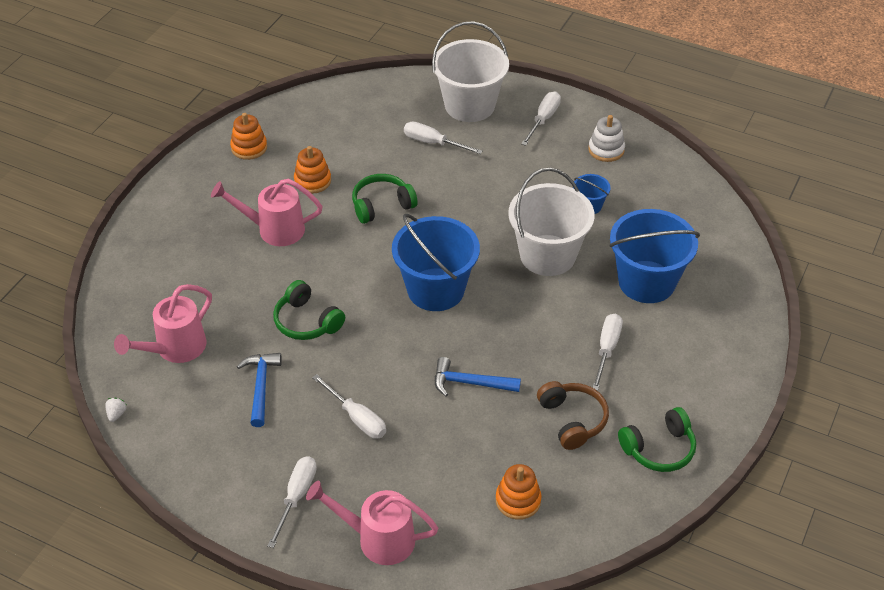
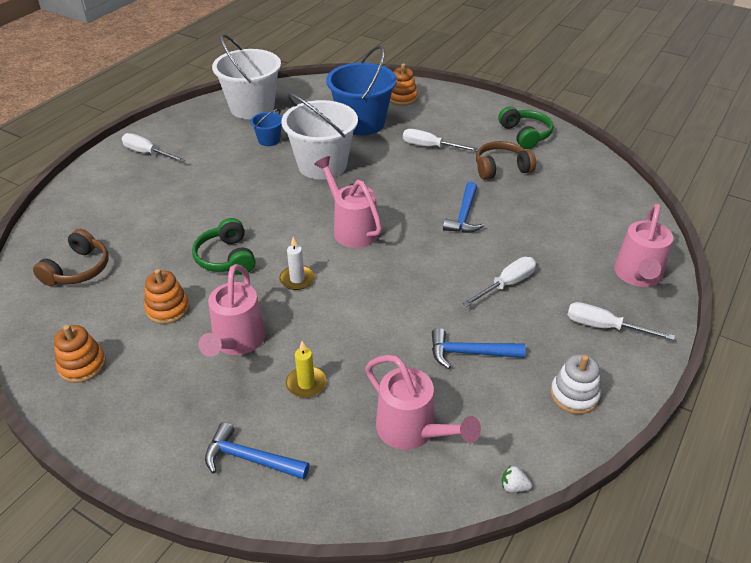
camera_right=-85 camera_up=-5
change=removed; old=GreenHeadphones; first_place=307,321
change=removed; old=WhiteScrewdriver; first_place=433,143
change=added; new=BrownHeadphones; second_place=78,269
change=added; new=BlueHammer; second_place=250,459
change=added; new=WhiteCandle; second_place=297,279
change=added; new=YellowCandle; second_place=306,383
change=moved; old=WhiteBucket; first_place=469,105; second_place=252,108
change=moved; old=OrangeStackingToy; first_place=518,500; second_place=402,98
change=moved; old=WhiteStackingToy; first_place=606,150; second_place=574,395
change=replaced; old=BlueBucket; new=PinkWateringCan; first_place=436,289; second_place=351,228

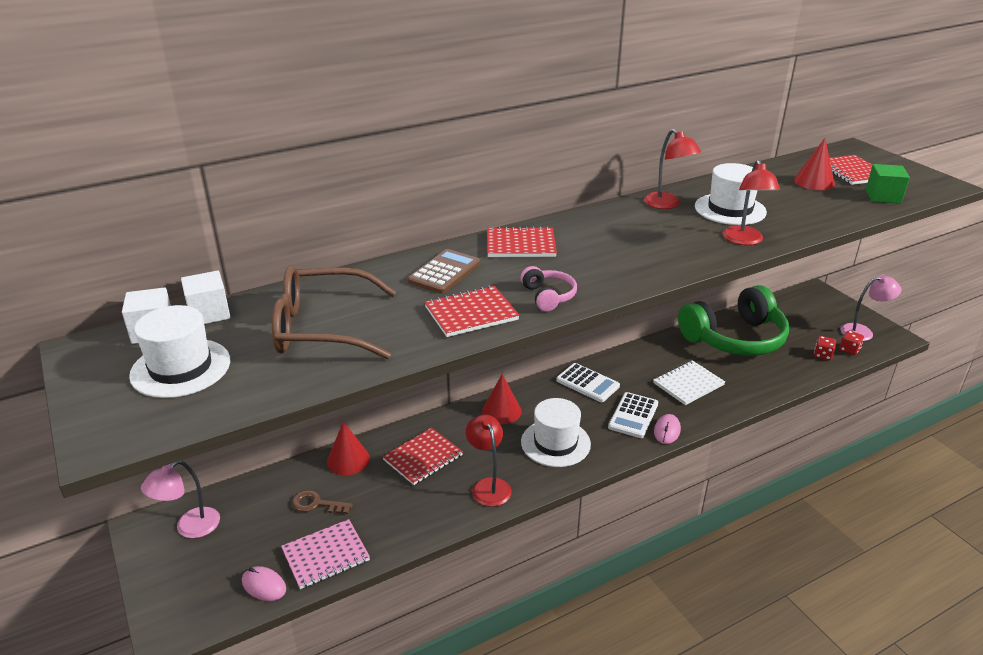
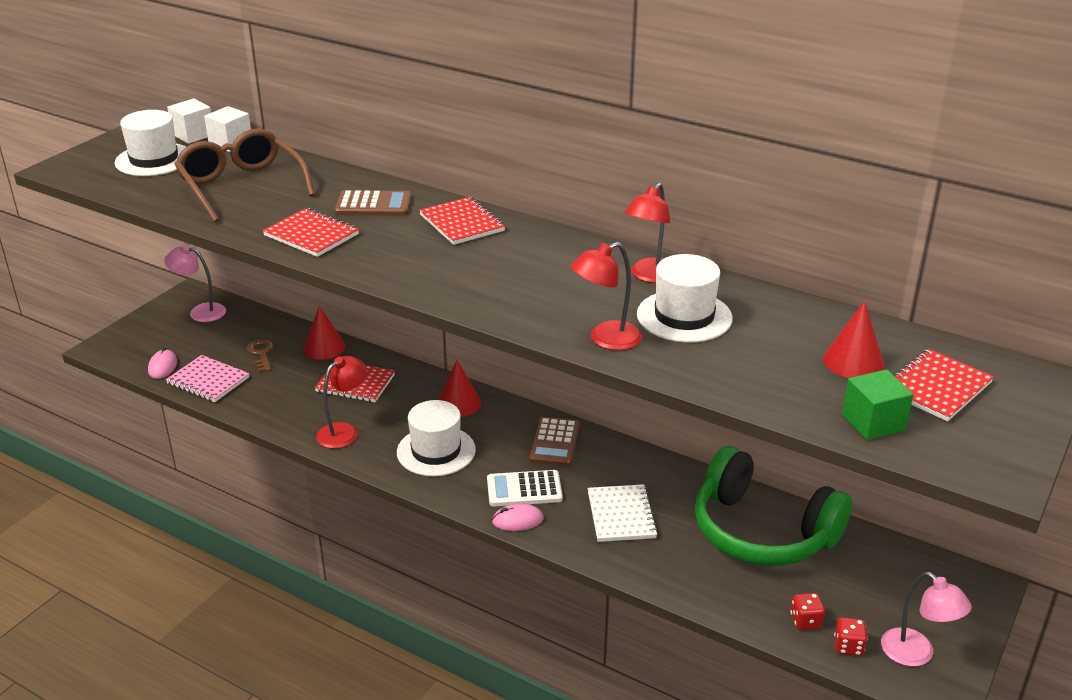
camera_right=60 camera_up=0
change=removed; old=PinkHeadphones; first_place=548,296
change=recoloured; old=WhiteCalculator; new=BrownCalculator; first_place=587,383; second_place=554,442
change=turned; old=WhiteNotebook; first_place=688,384; second_place=621,515; degrees=60

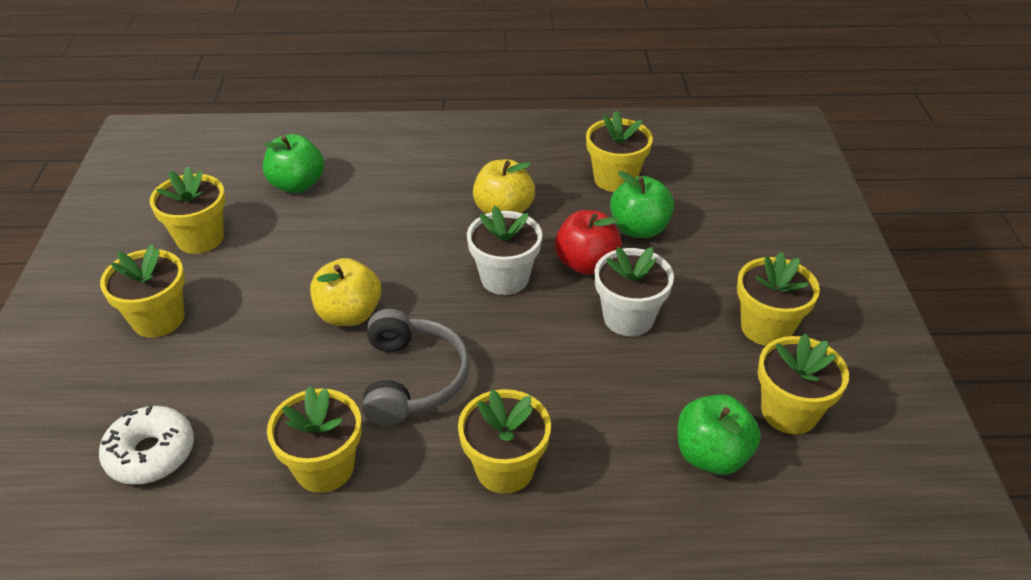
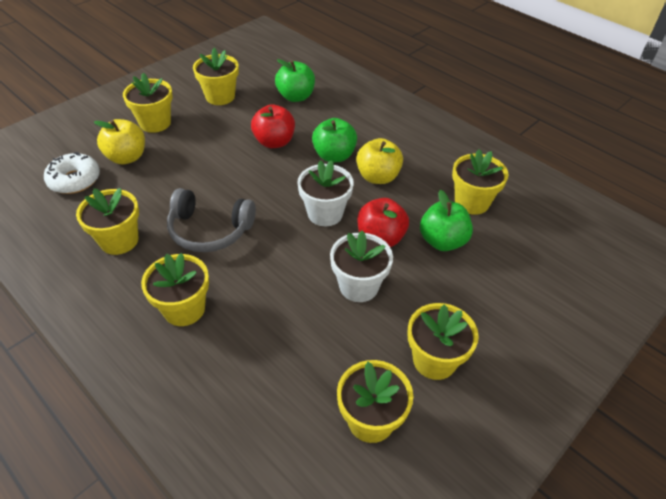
camera_right=45 camera_up=5
change=added; new=RedApple; second_place=274,142
change=moved; old=YellowApple; first_place=349,314; second_place=127,157
change=moved; old=GreenApple; first_place=711,455; second_place=334,156
change=turned; old=GreyHeadphones; first_place=413,379; second_place=209,230; degrees=60

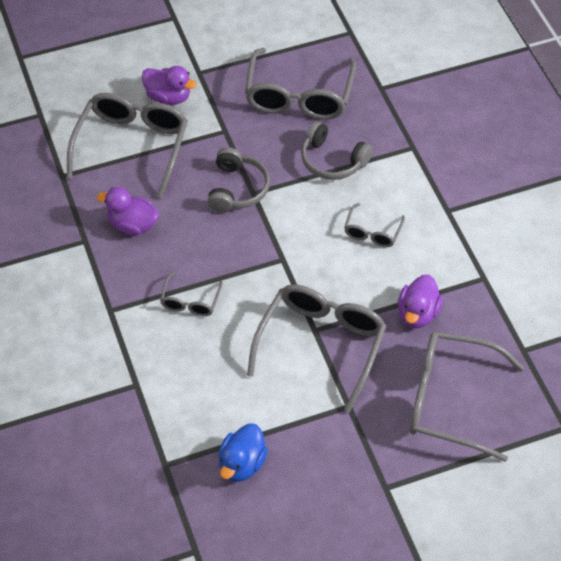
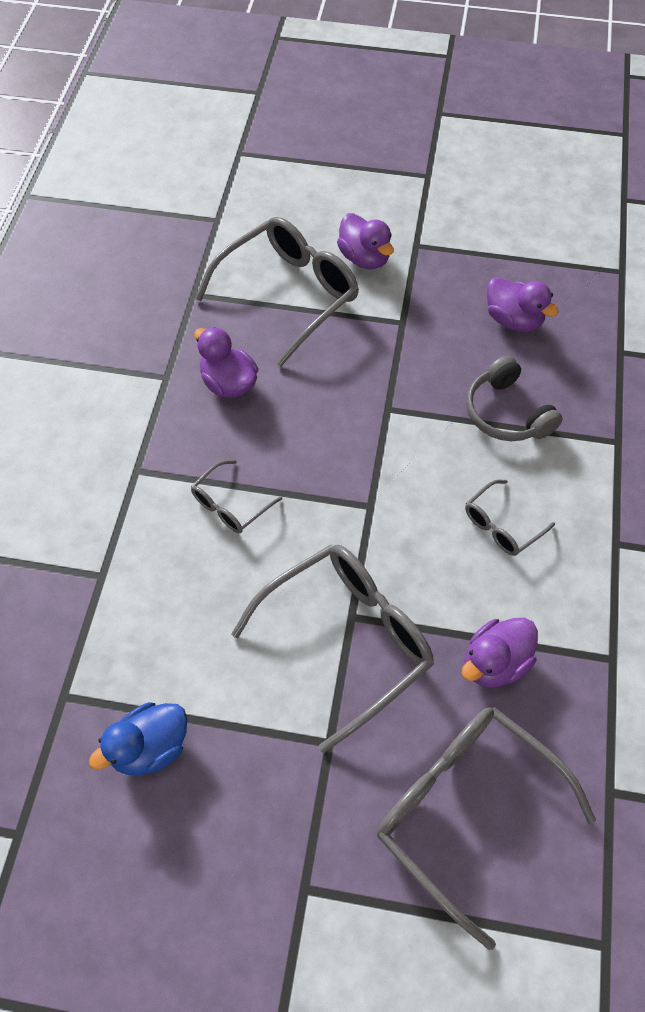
camera_right=30 camera_up=5
change=removed; old=GreyHeadphones; first_place=237,189
change=replaced; old=GreyGlasses; new=PurpleDuck; first_place=299,97; second_place=513,320

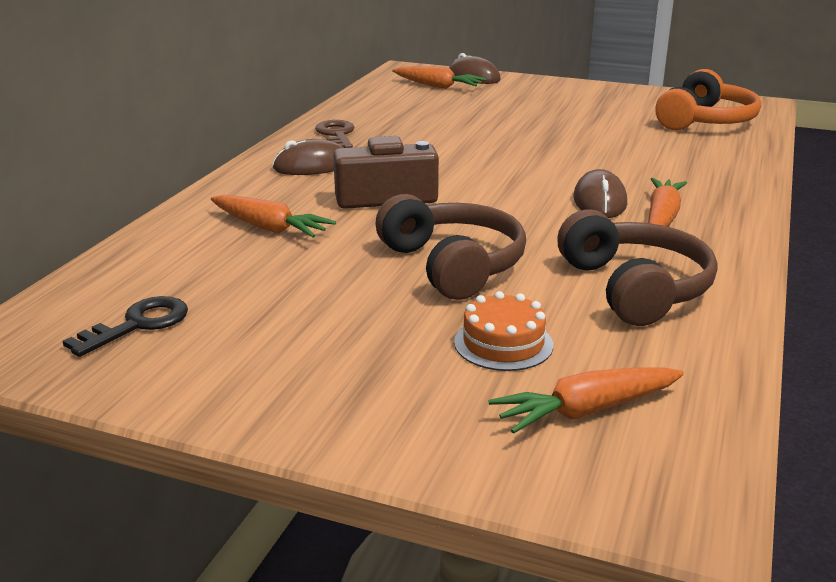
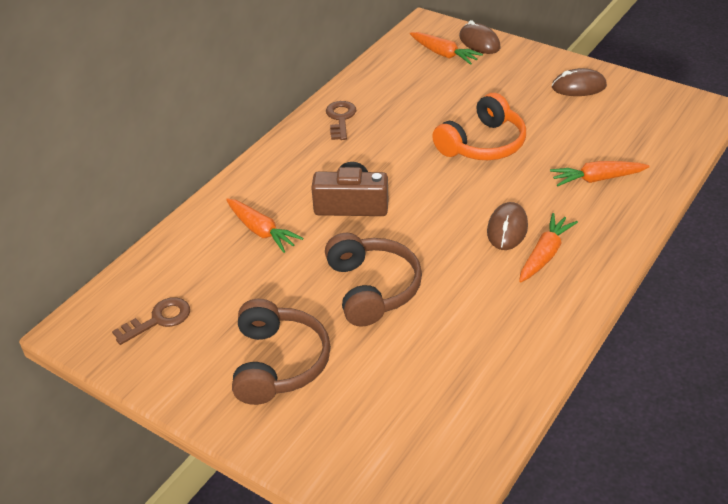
camera_right=15 camera_up=15
change=removed; old=OrangeCake; first_place=503,343
change=moved; old=BrownMouse; first_place=312,166; second_place=578,87
change=moved; old=OrangeCarrot; first_place=586,411; second_place=597,179
change=moved; old=BrownHeadphones; first_place=634,288; second_place=278,363
change=moved; old=OrangeHeadphones; first_place=705,121; second_place=482,144
change=recoloured; old=BlackKey; new=BrownKey; first_place=138,325; second_place=158,320

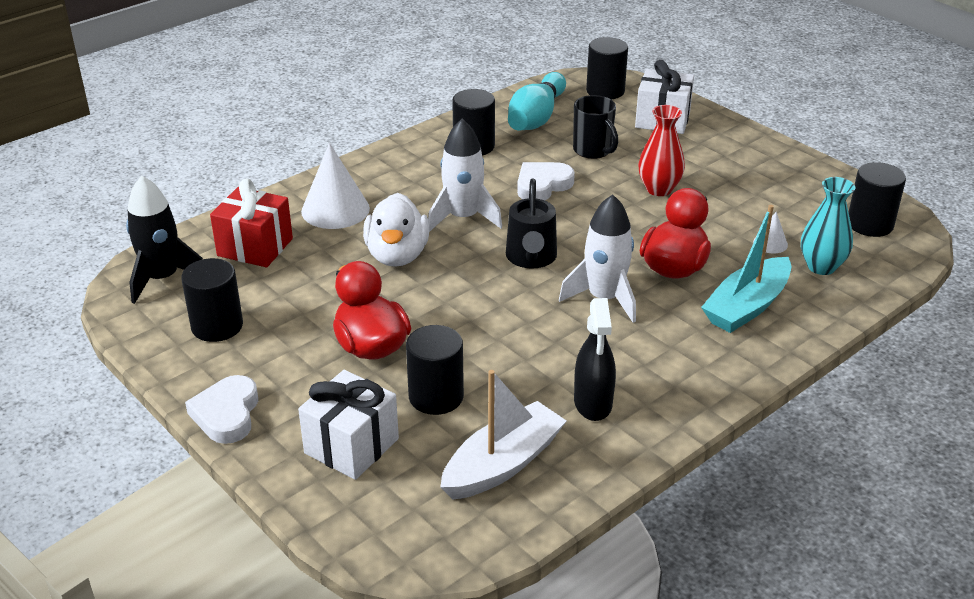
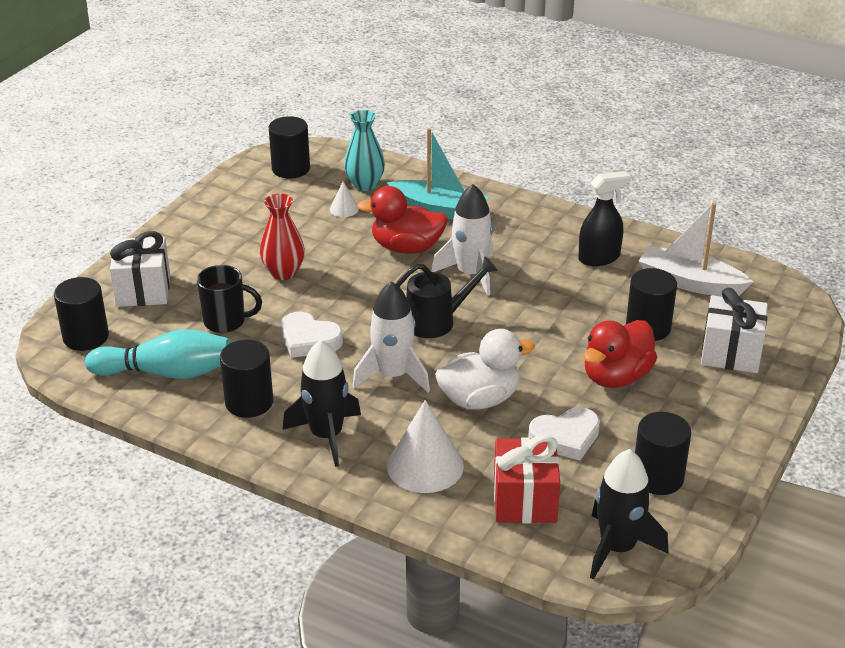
camera_right=-110 camera_up=0
change=added; new=BlackRocket; second_place=326,436
change=moved; old=WhiteHeart; first_place=226,414; second_place=565,437
change=turned; old=BlackMug; first_place=593,151; second_place=226,322; degrees=60

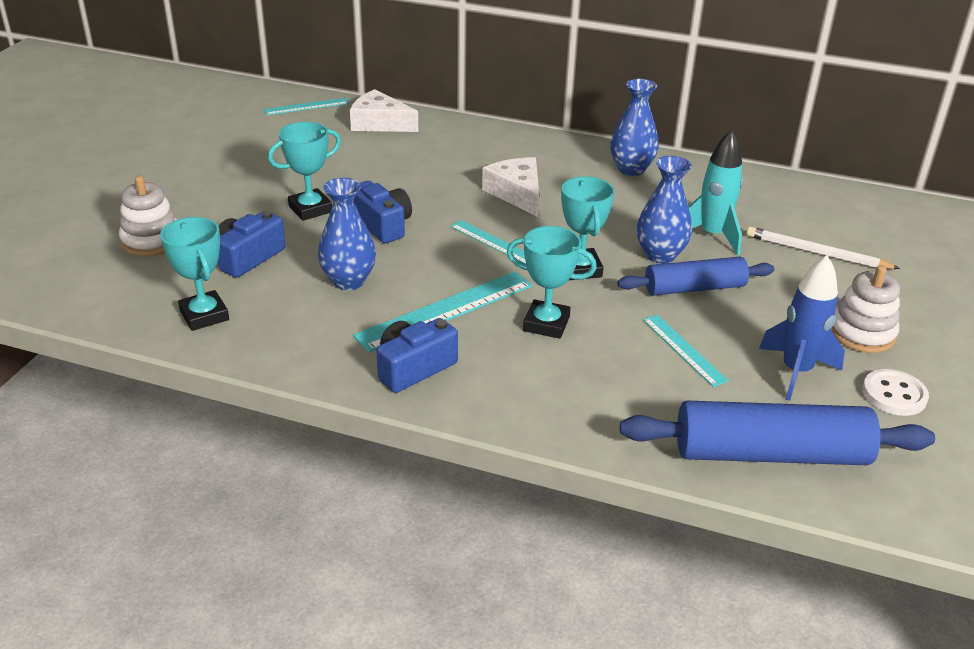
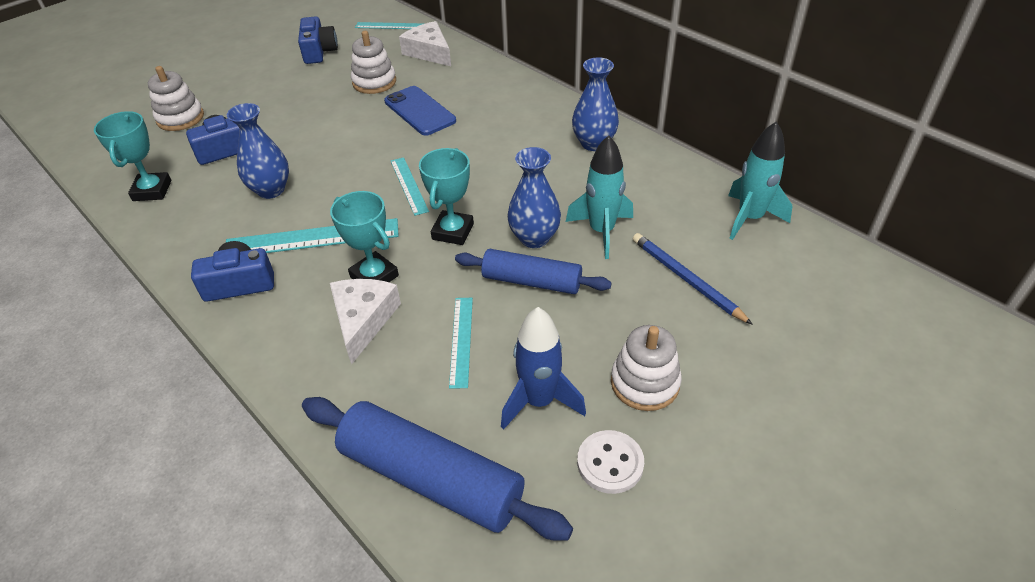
camera_right=30 camera_up=10
change=removed; old=TurquoiseTrophy; first_place=310,209
change=added; new=WhiteStackingToy; second_place=374,82
change=added; new=BluePhone; second_place=419,111
change=added; new=TurquoiseRocket; second_place=749,218
change=moved; old=BlueCamera; first_place=382,225; second_place=319,51
change=moved; old=WhiteCheese; first_place=517,193; second_place=363,320
change=recoloured; old=WhitePencil; new=BluePencil; first_place=816,253; second_place=686,279

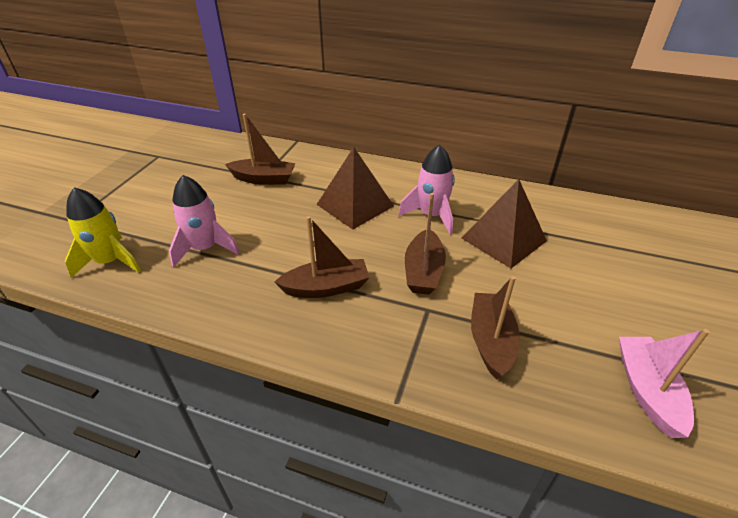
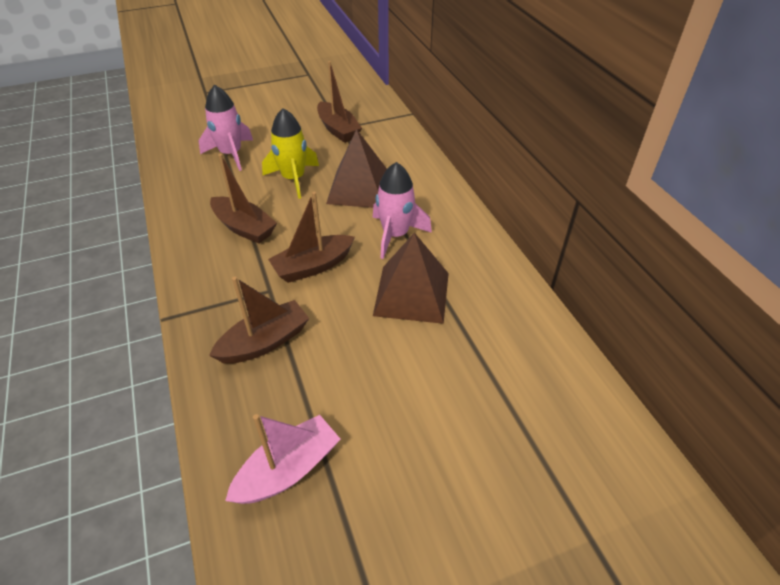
camera_right=50 camera_up=5
change=moved; old=YellowRocket; first_place=110,261; second_place=293,179

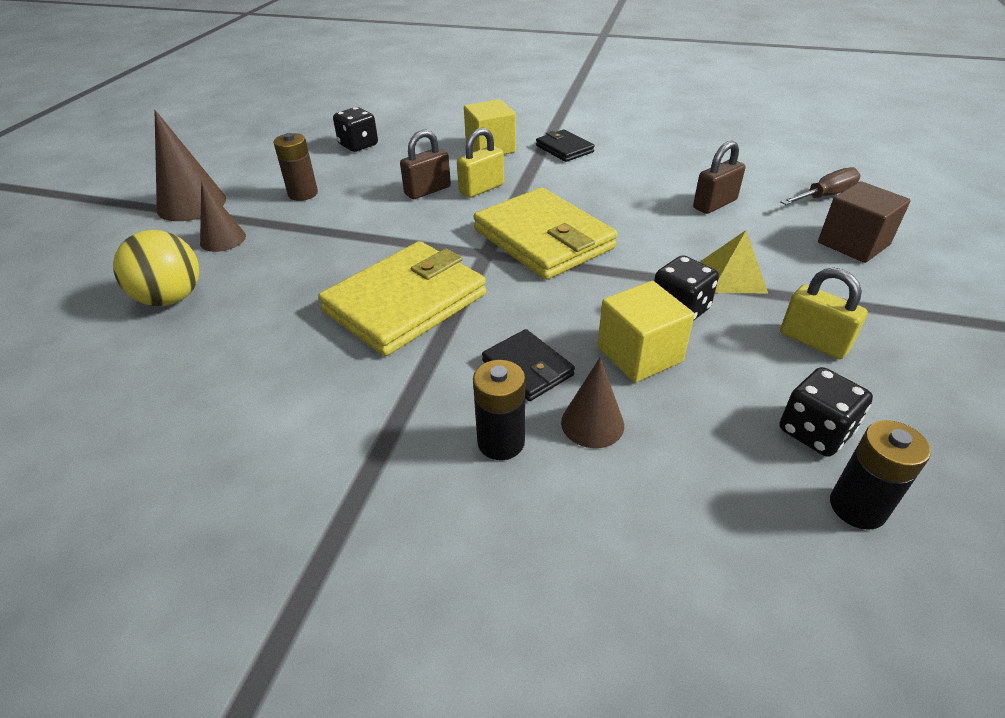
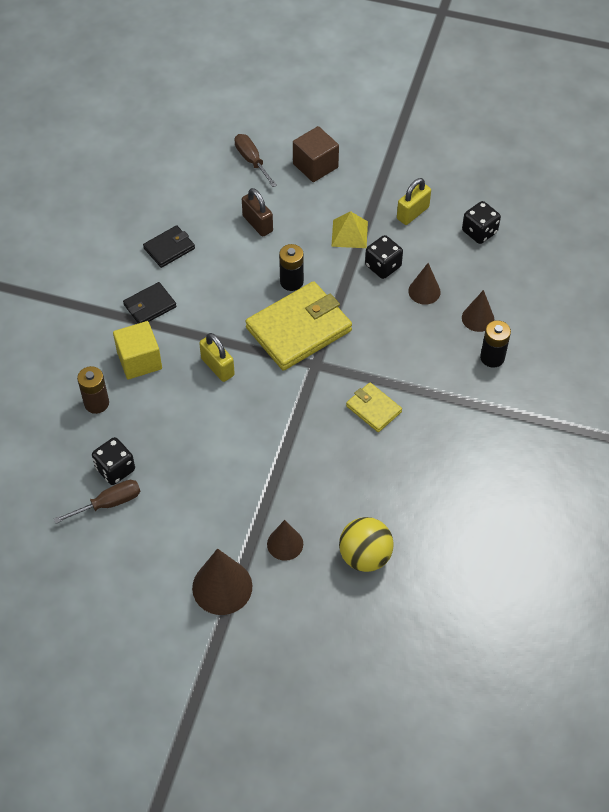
camera_right=-90 camera_up=15
change=removed; old=BrownPadlock; first_place=427,190
change=added; new=BrownScrewdriver; second_place=109,503
change=moved; old=BrownBattery; first_place=303,194; second_place=96,403
change=moved; old=BlackWallet; first_place=527,368; second_place=169,248
change=moved; old=BlackBattery; first_place=857,507; second_place=291,282
change=replaced; old=YellowCube; new=BrownCone; first_place=639,354; second_place=424,291
change=resized; old=YellowWallet; first_place=405,303; second_place=373,409; factor=0.51

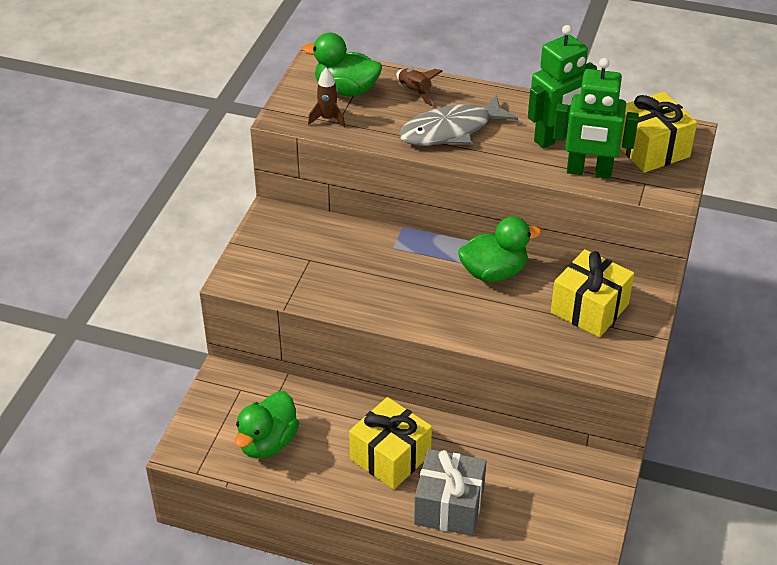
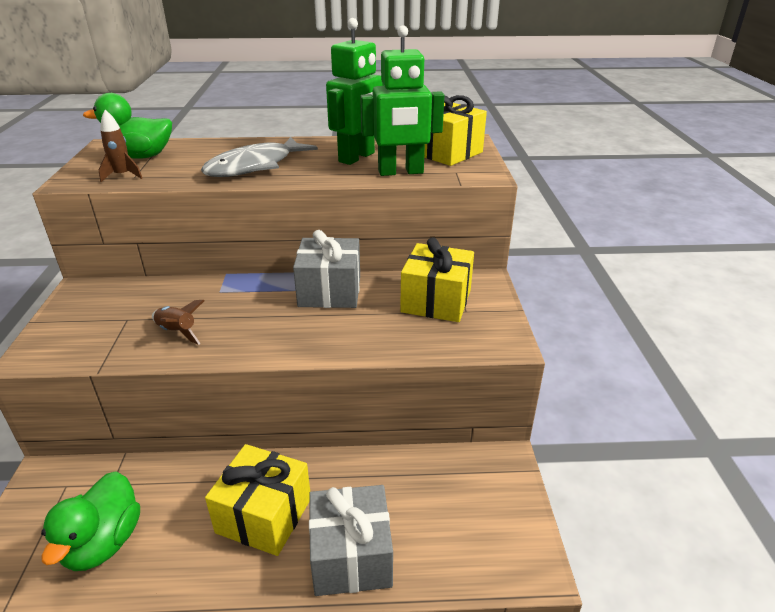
camera_right=-20 camera_up=-10
change=moved; old=BrownRocket; first_place=415,91; second_place=177,332
change=replaced; old=GreenDuck; new=GreyGift; first_place=494,272; second_place=329,291

